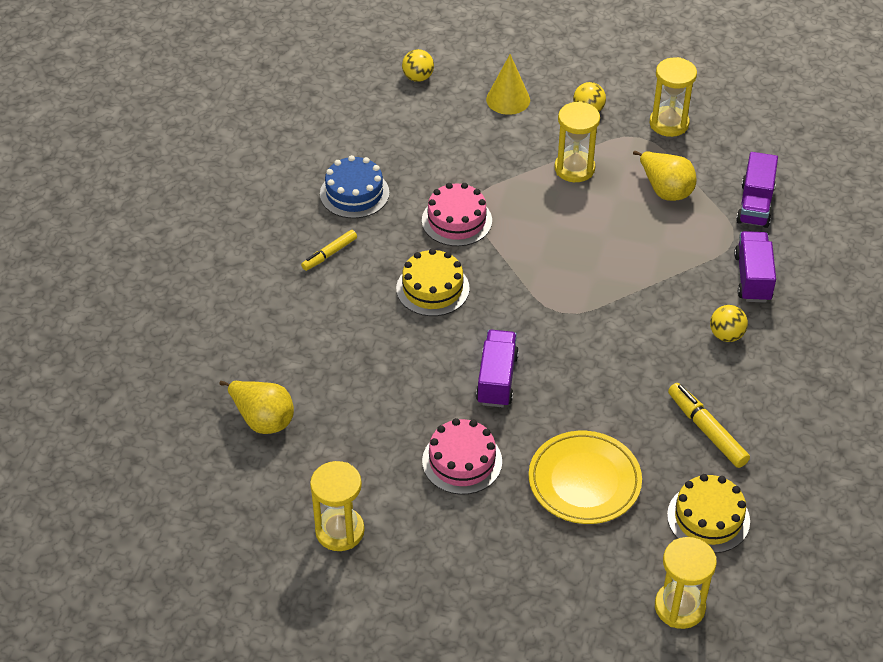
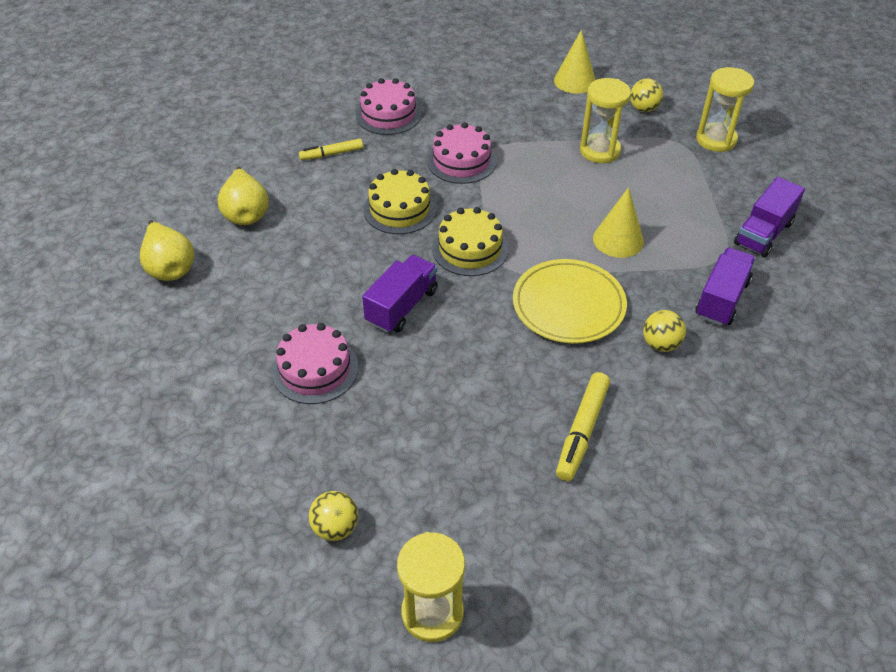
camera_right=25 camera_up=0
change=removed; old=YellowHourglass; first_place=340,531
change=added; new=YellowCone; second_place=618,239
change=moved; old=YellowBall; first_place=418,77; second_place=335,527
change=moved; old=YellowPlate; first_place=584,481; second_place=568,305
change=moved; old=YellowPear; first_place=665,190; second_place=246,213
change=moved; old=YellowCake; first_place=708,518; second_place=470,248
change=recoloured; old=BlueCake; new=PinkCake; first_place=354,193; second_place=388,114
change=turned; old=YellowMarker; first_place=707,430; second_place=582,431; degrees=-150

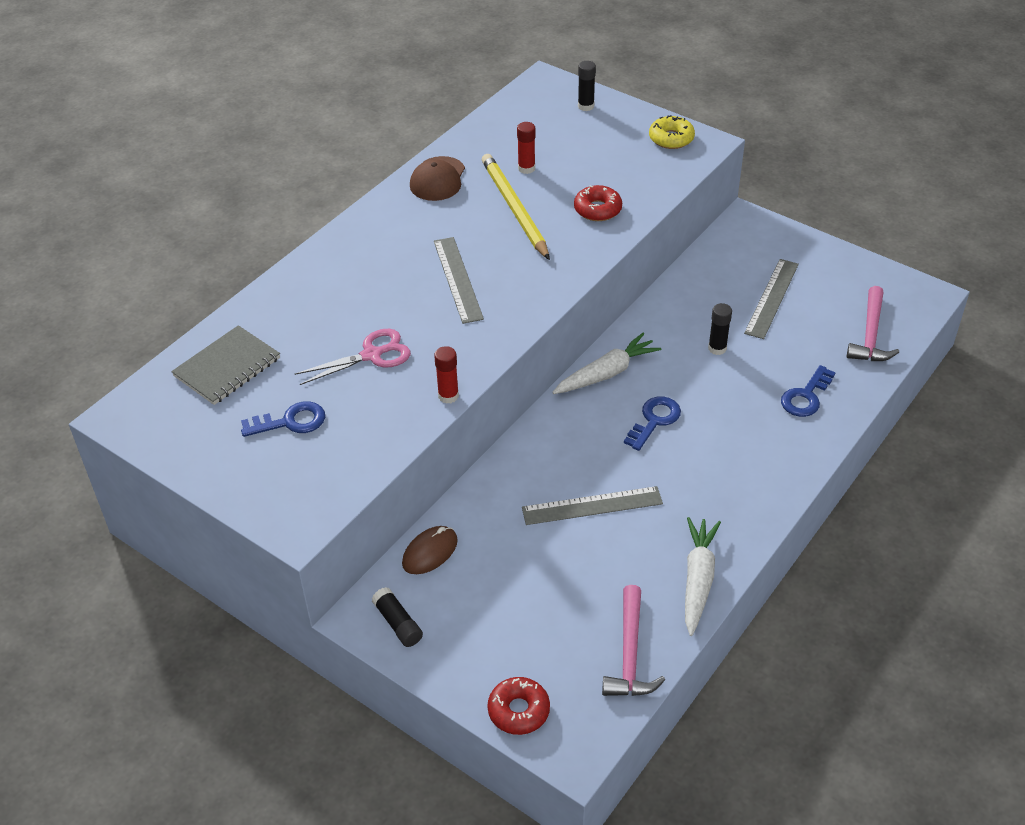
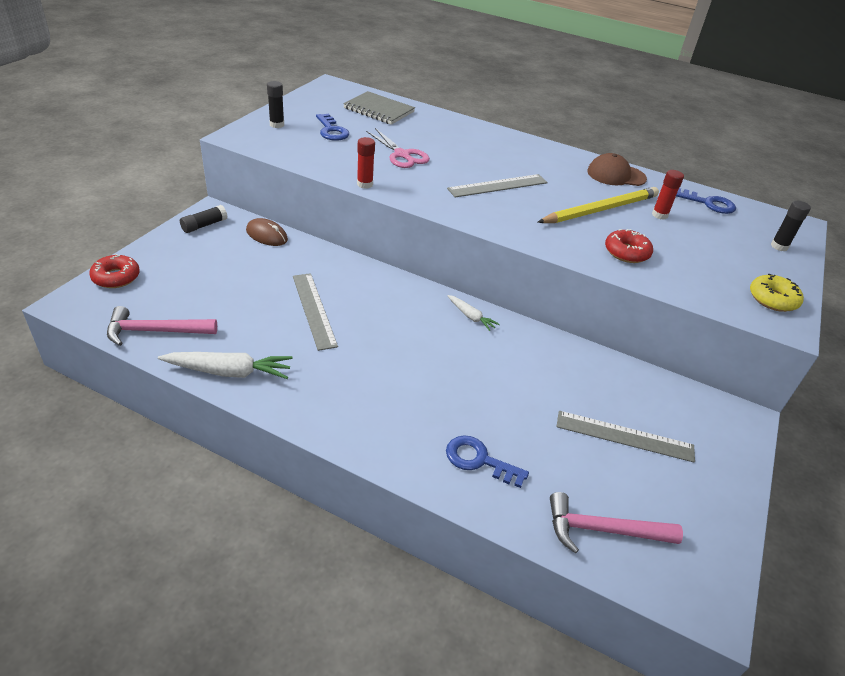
camera_right=75 camera_up=-5
change=moved; old=BlueKey; first_place=654,420; second_place=708,203
change=moved; old=BlackGlueStick; first_place=717,348; second_place=277,125
change=resized; old=WhiteCarrot; first_place=606,373; second_place=471,316; factor=0.57

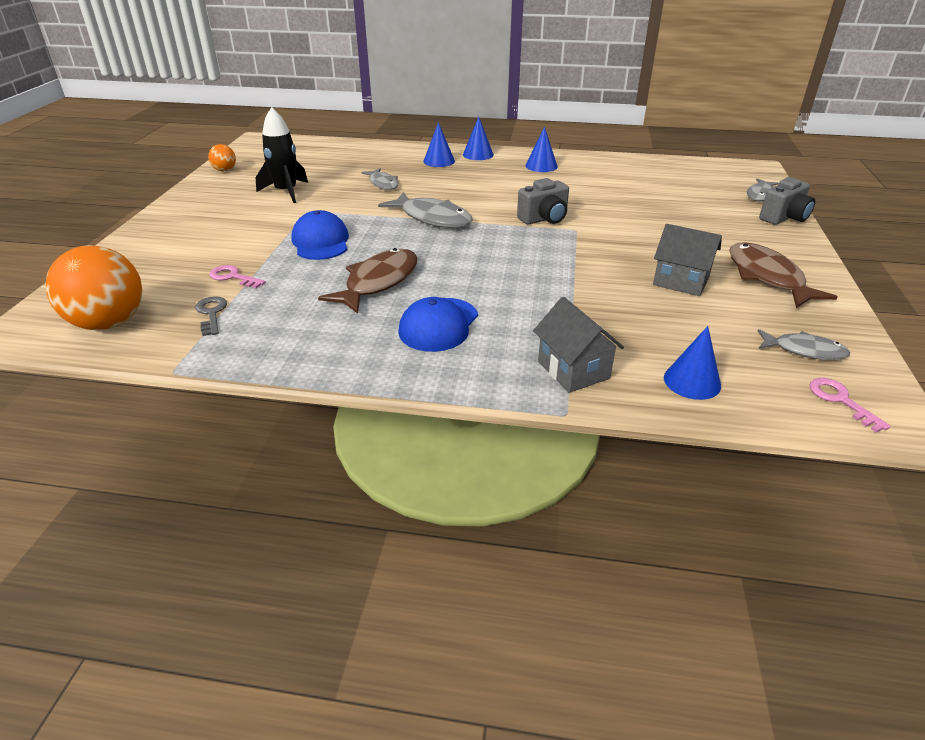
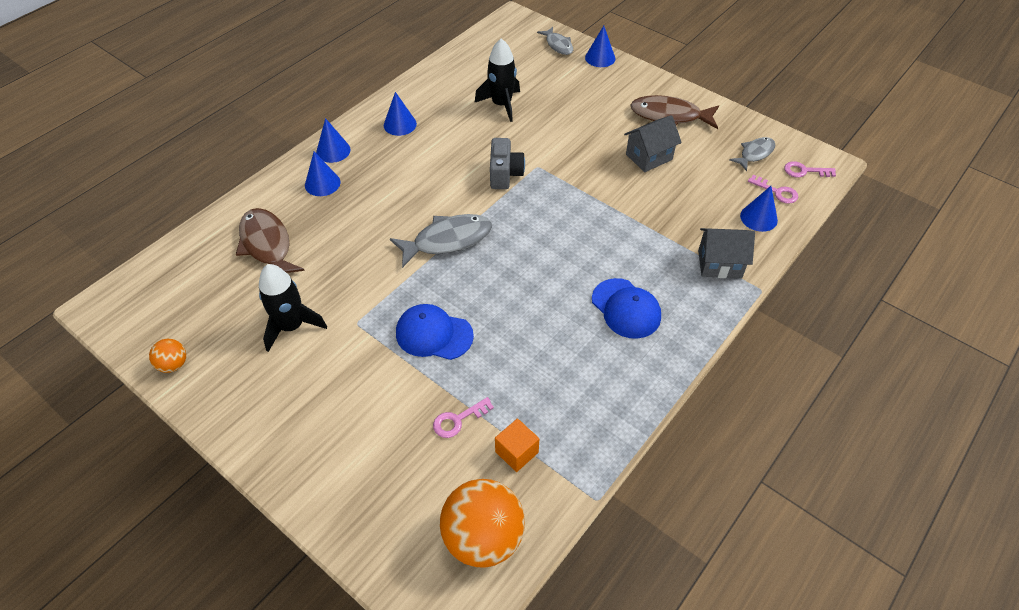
camera_right=-60 camera_up=15
change=removed; old=GreyFish; first_place=383,184
change=added; new=BlackRocket; second_place=501,105
change=added; new=PinkKey; second_place=777,192
change=moved; old=BrownFish; first_place=378,282; second_place=267,245
change=replaced; old=GreyKey; new=OrangeCube; first_place=211,313; second_place=516,452
change=replaced; old=GreyCamera; new=BlueCone; first_place=784,218; second_place=600,58

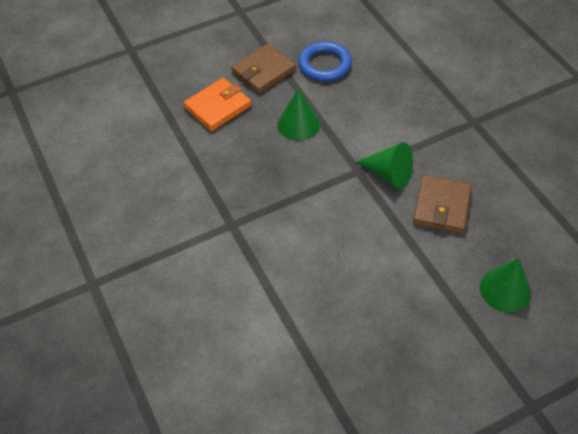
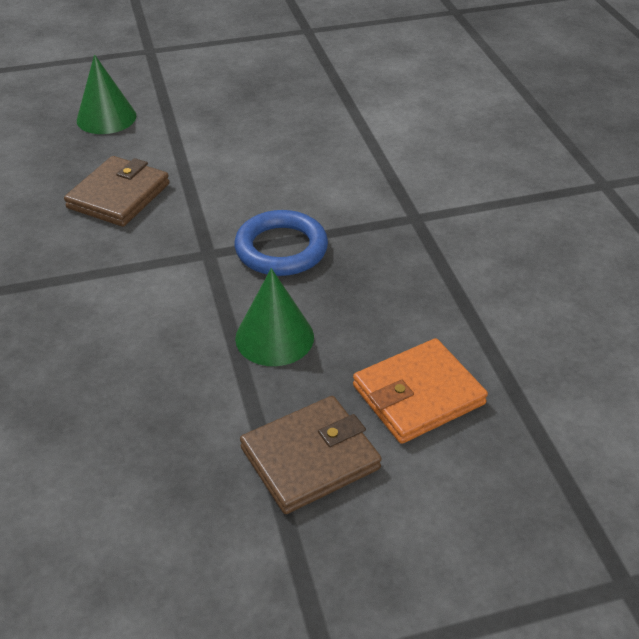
camera_right=-170 camera_up=-10
change=removed; old=GreenCone; first_place=389,174
change=moved; old=BlueRing; first_place=324,65; second_place=281,249

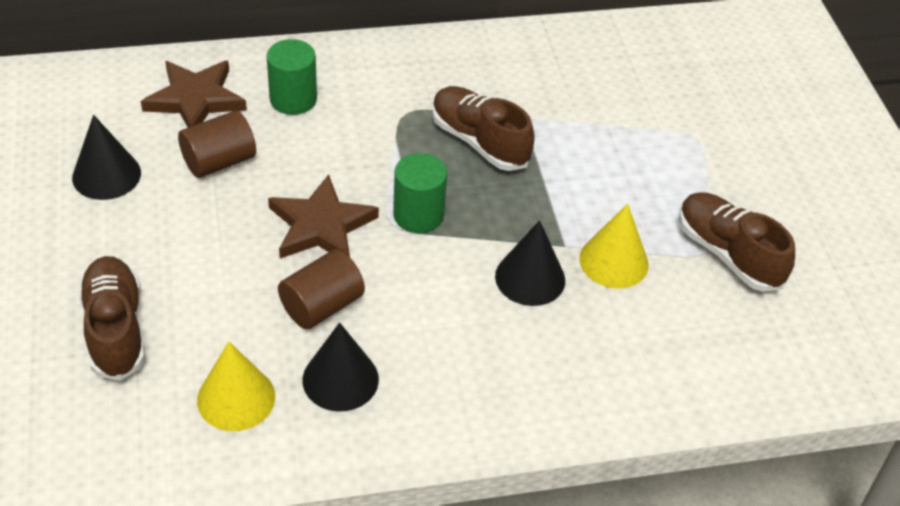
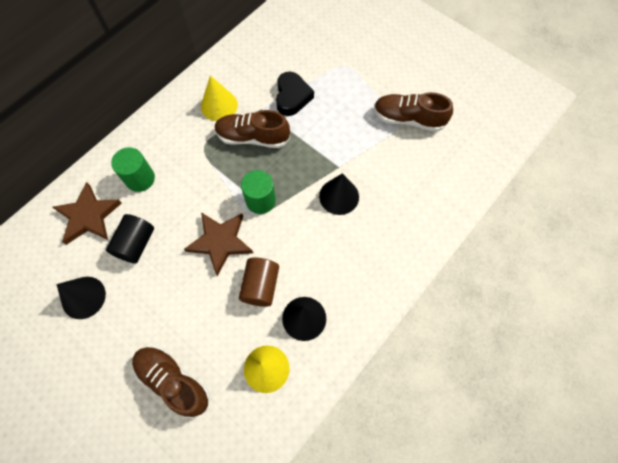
camera_right=-35 camera_up=20
change=added; new=BlackHeart; second_place=292,97
change=moved; old=YellowCone; first_place=613,261; second_place=219,105
change=recoloured; old=BrownCylinder; new=BlackCylinder; first_place=219,161; second_place=136,244

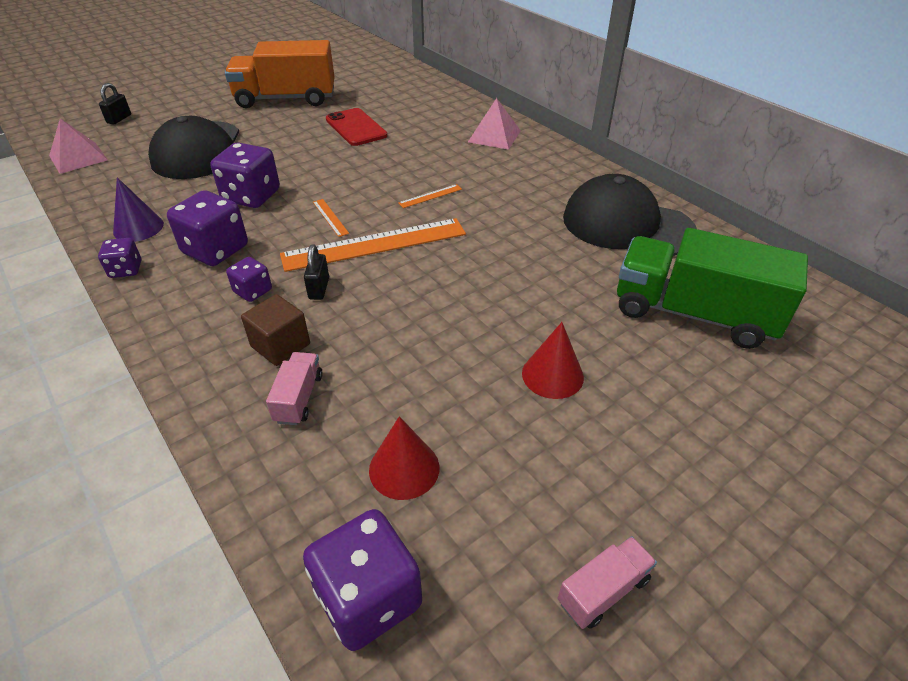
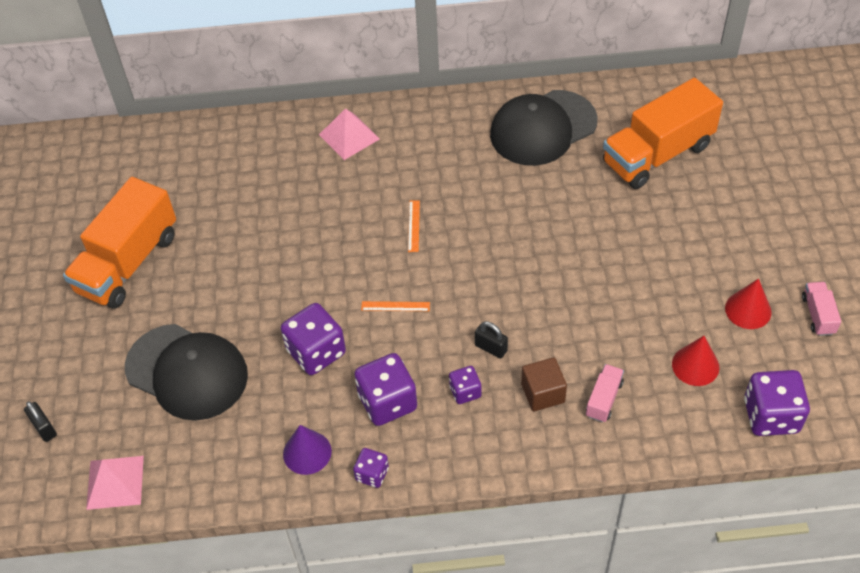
camera_right=-55 camera_up=10
change=removed; old=OrangeRuler; first_place=374,244
change=removed; old=RedPhone; first_place=356,127
change=moved; old=RedCone; first_place=552,375; second_place=748,310
change=recoloured; old=GreenTruck; new=OrangeTruck; first_place=693,314; second_place=657,154
change=turned; old=PinkTruck; first_place=299,398; second_place=604,399; degrees=75

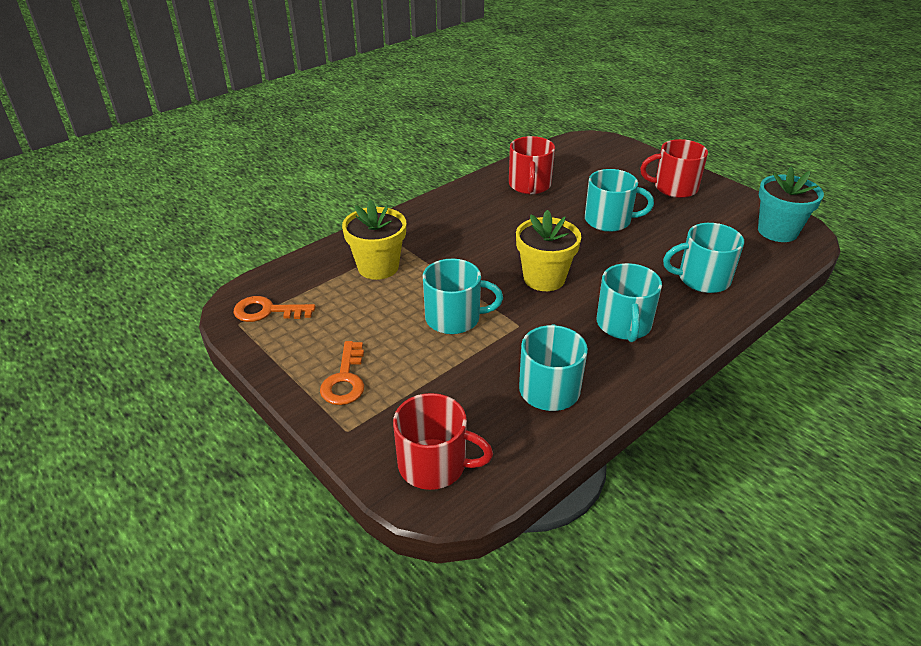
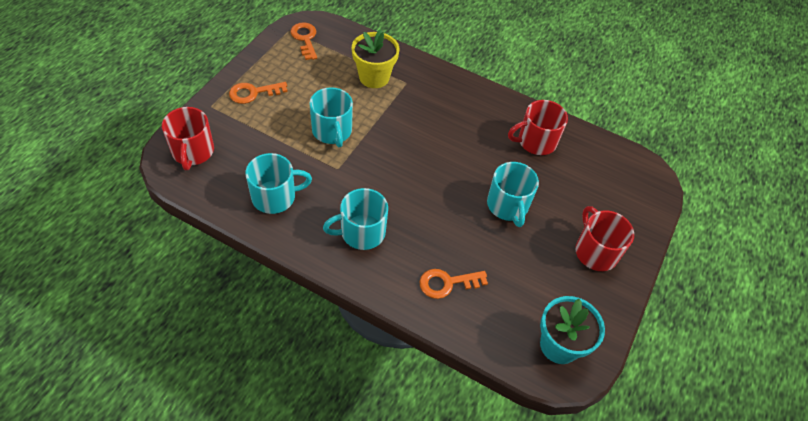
camera_right=65 camera_up=15
change=removed; old=YellowFlowerPot; first_place=544,278
change=replaced; old=TurquoiseMug; new=OrangeKey; first_place=702,279; second_place=447,283

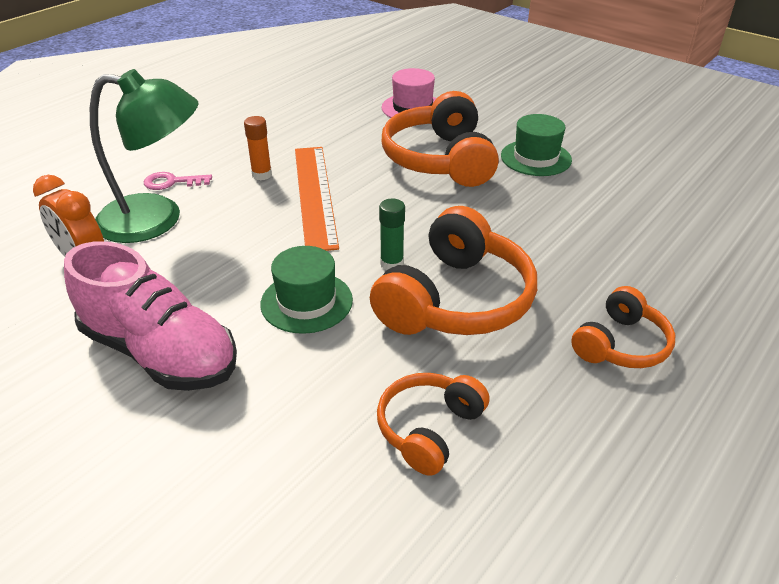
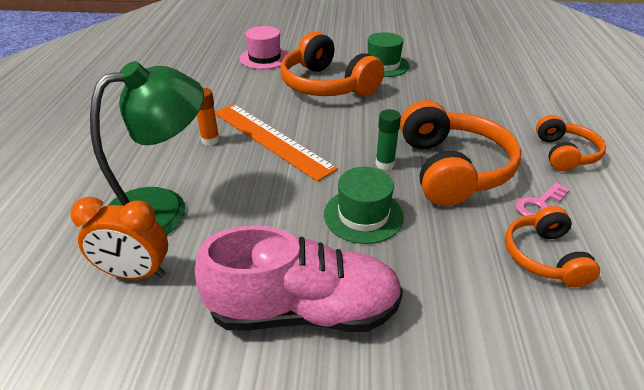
camera_right=-35 camera_up=0
change=moved; old=PinkKey; first_place=172,182; second_place=539,204

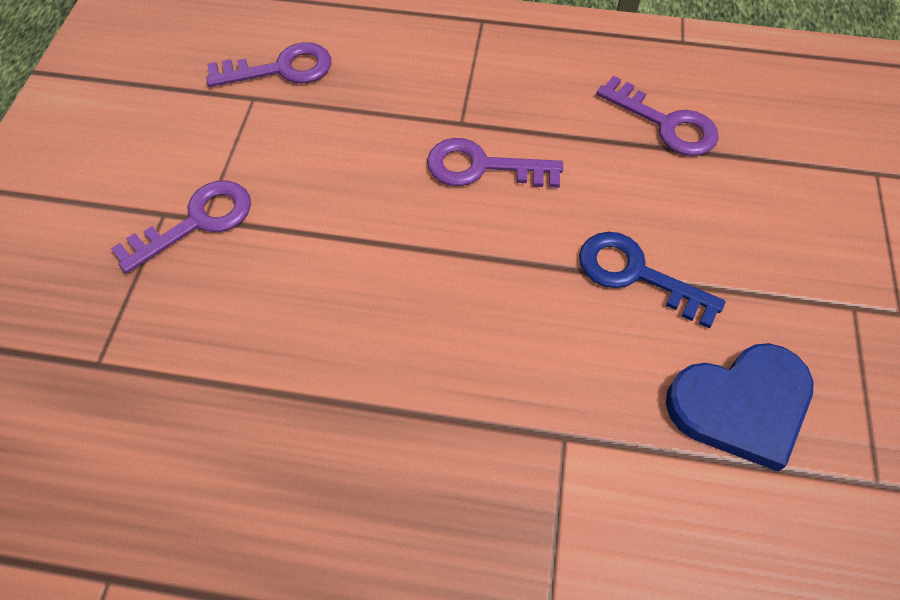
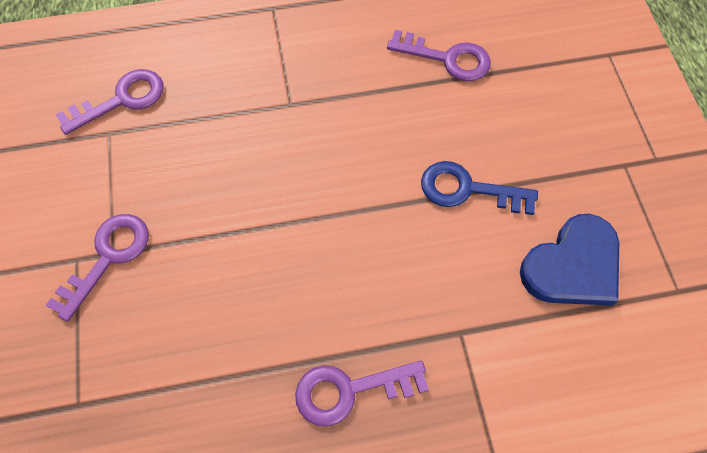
camera_right=-20 camera_up=5
change=moved; old=PurpleKey; first_place=482,167; second_place=350,390

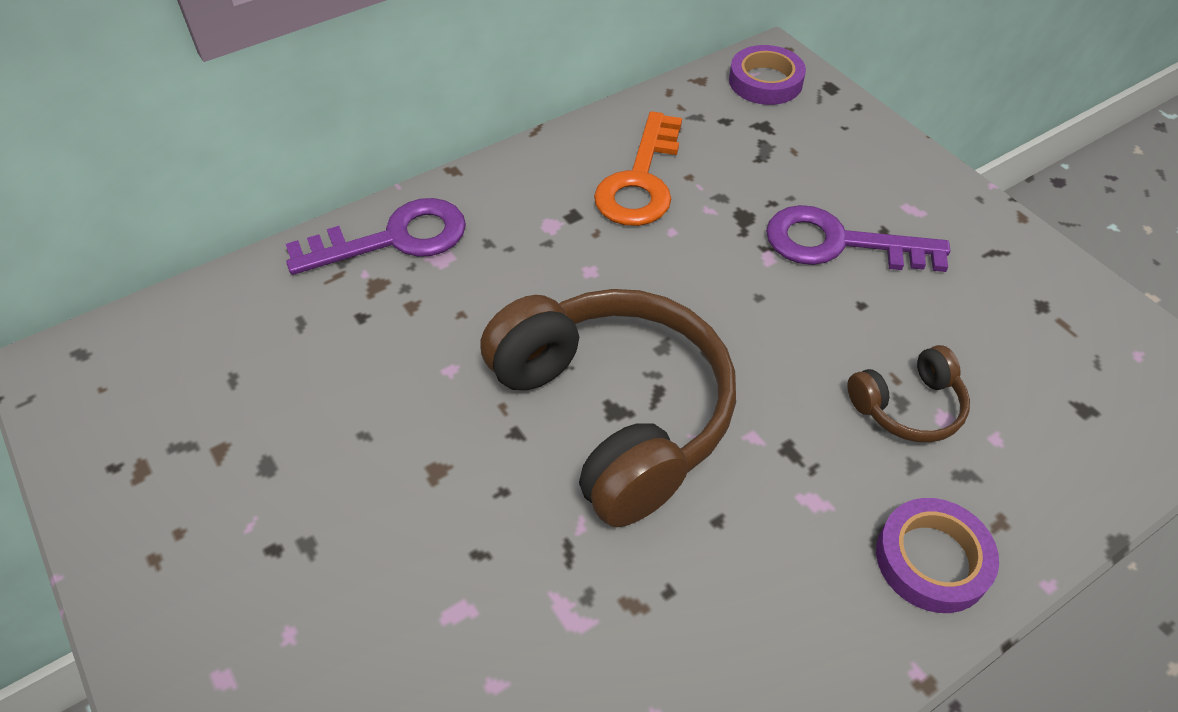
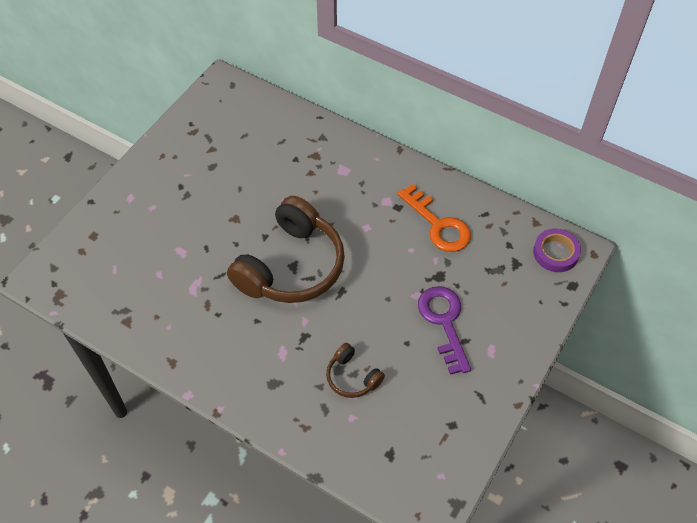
camera_right=65 camera_up=5
change=removed; old=PurpleKey; first_place=394,239
change=removed; old=PurpleTape; first_place=932,559
change=turned; old=OrangeKey; first_place=640,181; second_place=438,224; degrees=-120

